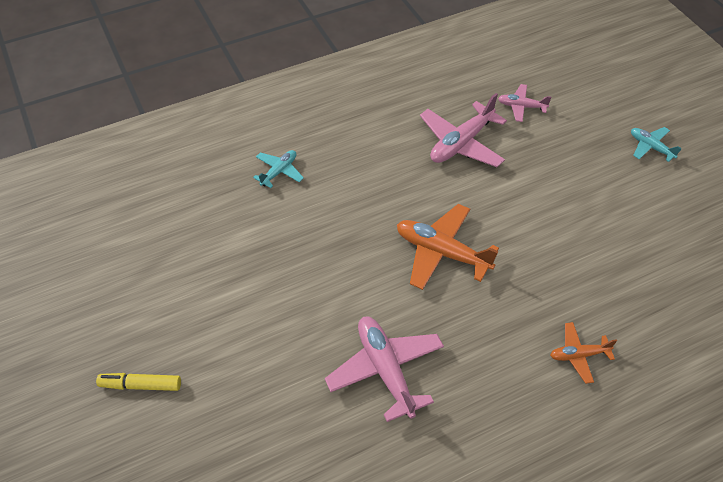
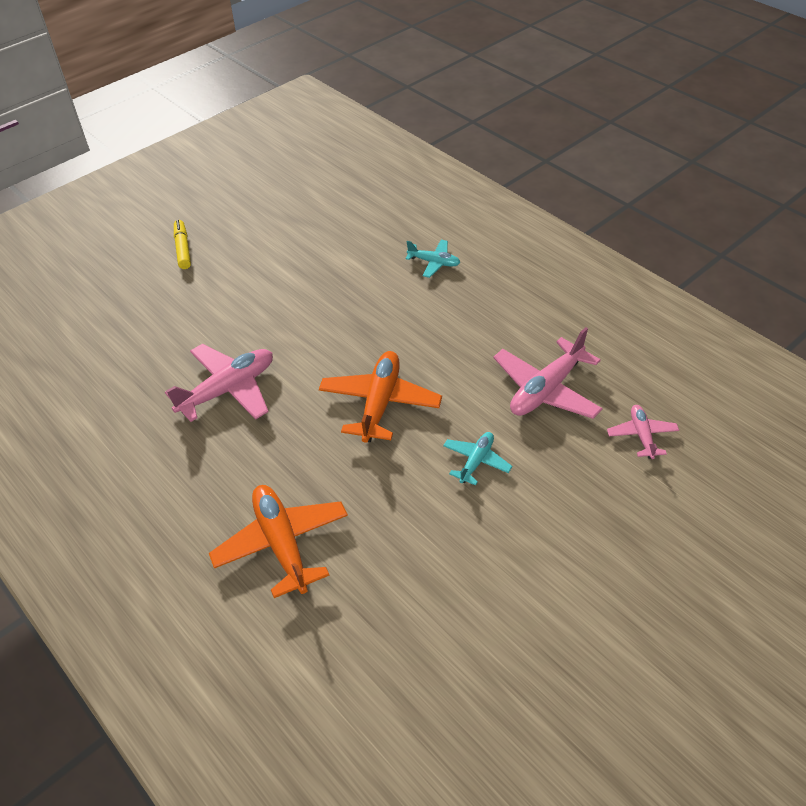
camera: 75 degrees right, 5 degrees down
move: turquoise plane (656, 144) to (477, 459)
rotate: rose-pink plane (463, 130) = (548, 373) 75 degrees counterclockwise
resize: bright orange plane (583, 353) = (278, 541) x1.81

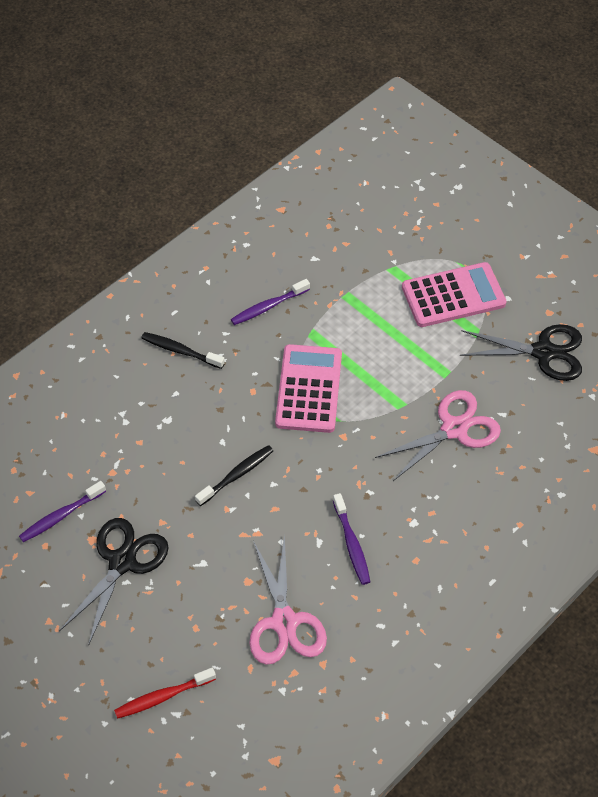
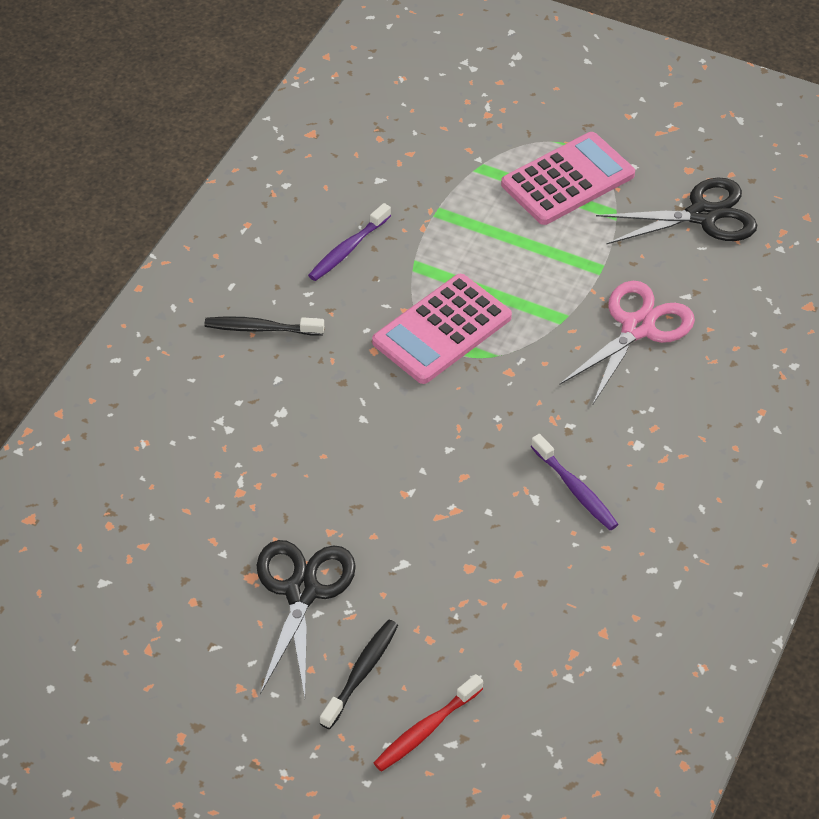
camera: 20 degrees left, 5 degrees down
delete: violet dental brush (62, 511); rose-pink shears (288, 599)
move: ebony dental brush (234, 475) to (359, 674)
rotate: rose-pink adding machine (308, 388) = (442, 329) 120 degrees counterclockwise

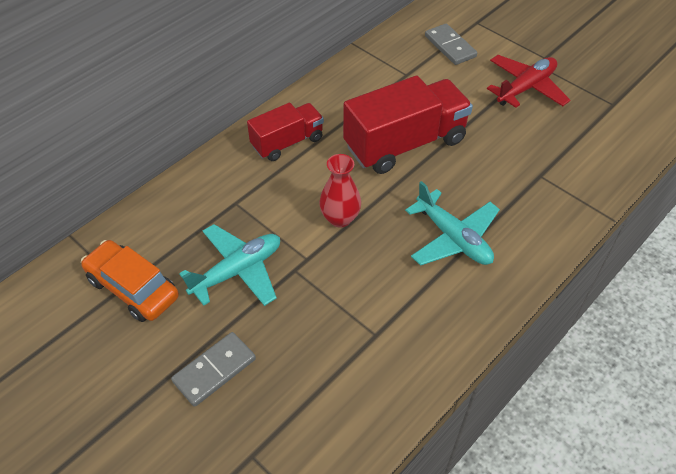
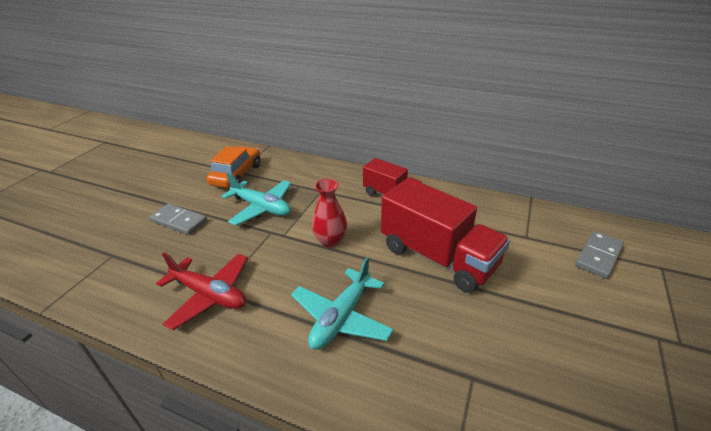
camera: 70 degrees right, 15 degrees down
move: red plane (528, 81) to (202, 291)

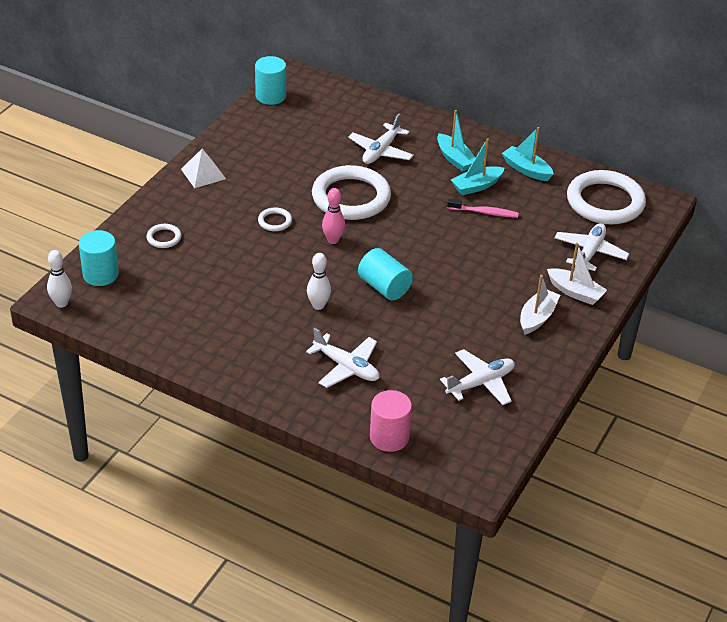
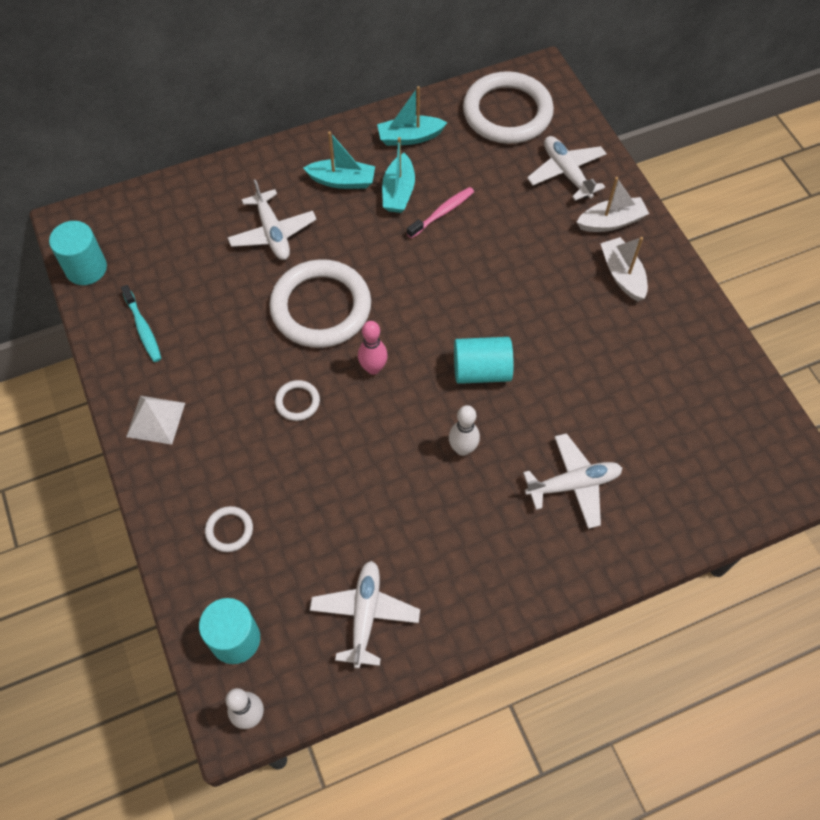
camera: 50 degrees left, 20 degrees up
delete: rose-pink solid cylinder (391, 421)
insert: turquoise dental brush (141, 323)
move: pure white plane (477, 377) to (365, 615)

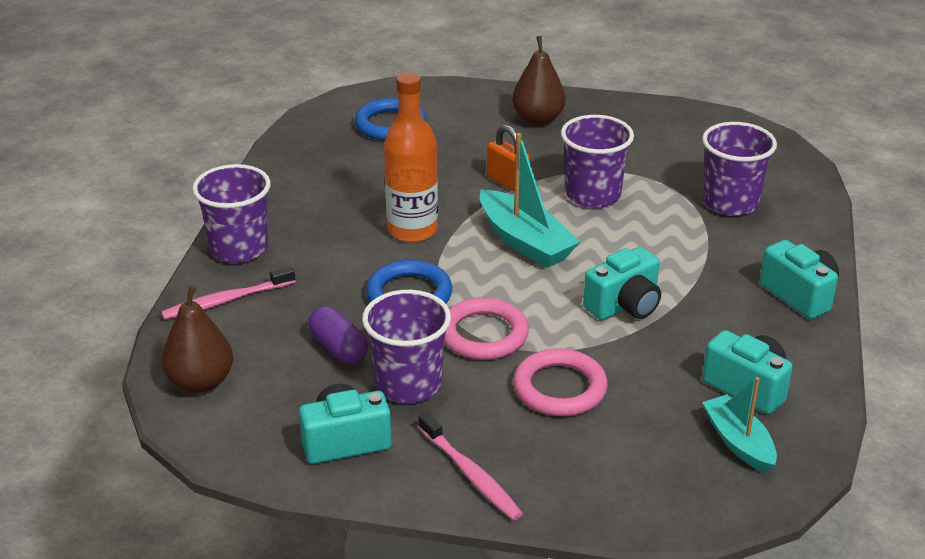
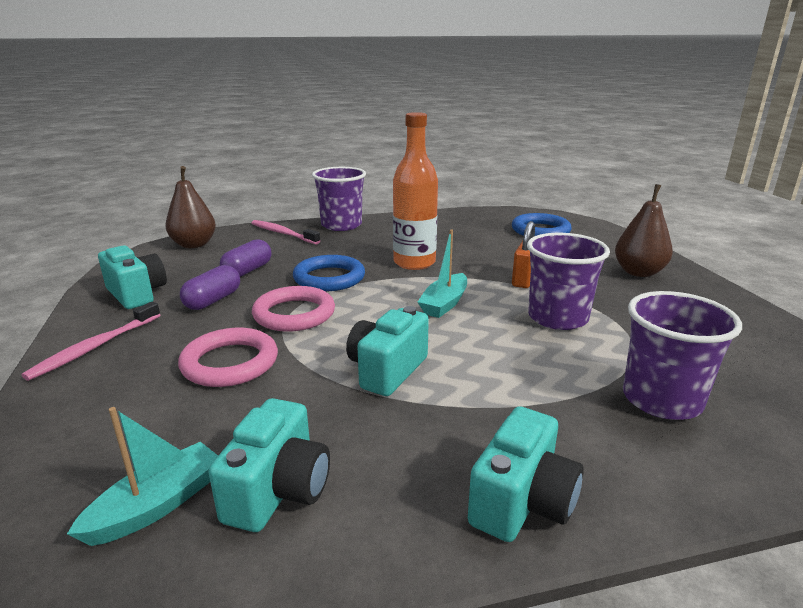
camera: 65 degrees right, 10 degrees down
replace: violet cup (406, 346) to violet pill (210, 287)
rotate: turquoise photo camera (622, 283) = (387, 351) 90 degrees clockwise
resize: turquoise sailboat (530, 200) = (442, 274) x0.66

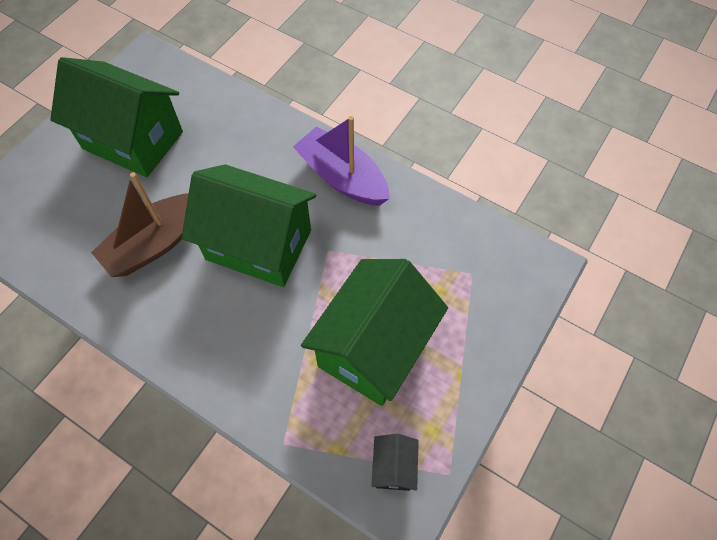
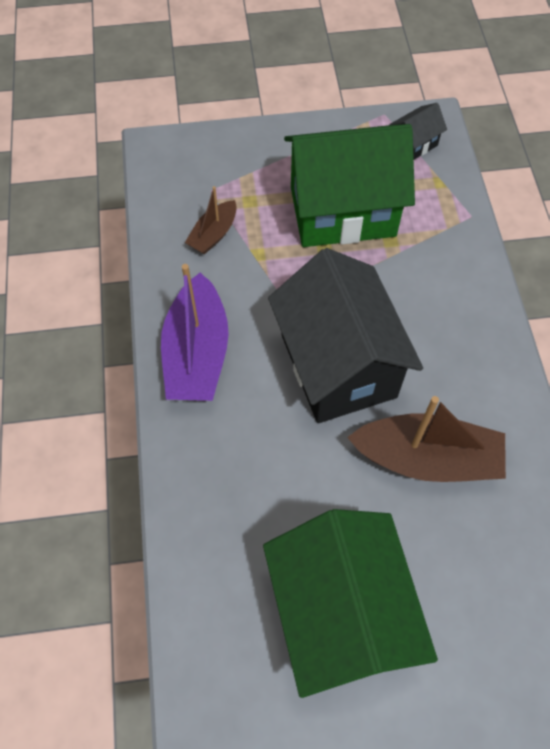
camera: 130 degrees left, 0 degrees up
insert: brown sailboat (211, 220)
recolor: leaf-green toy house (249, 225) to ebony toy house (345, 335)

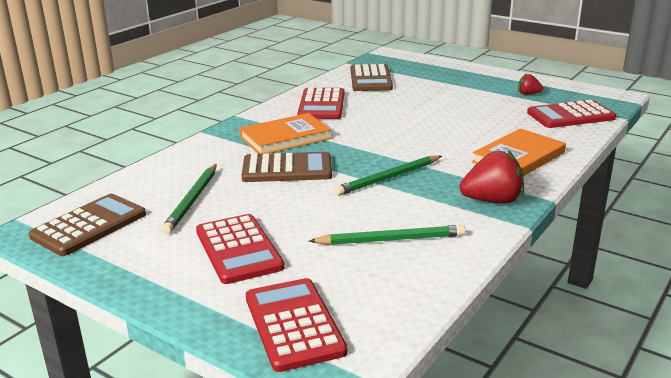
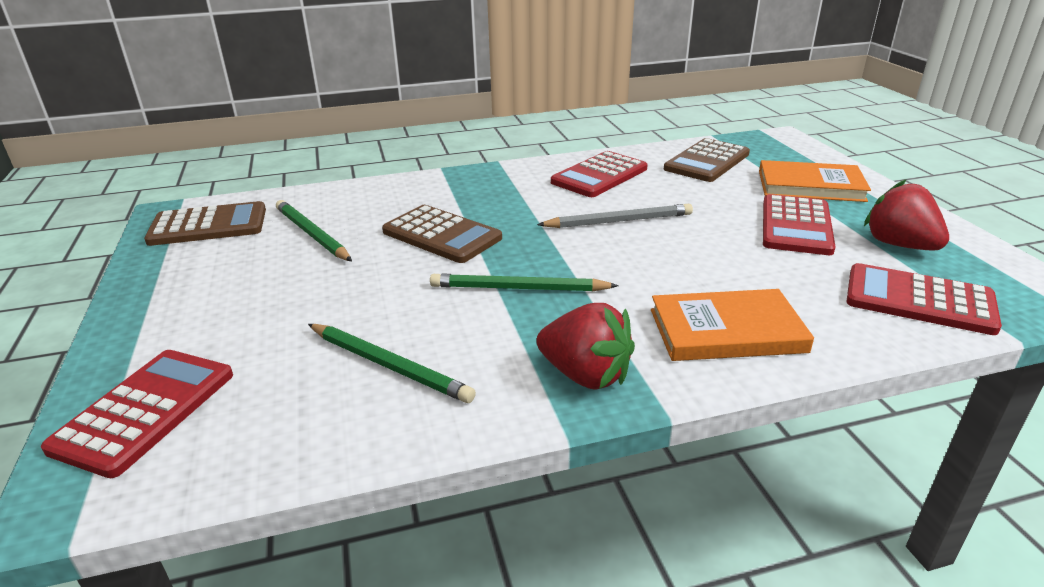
camera: 40 degrees right, 5 degrees up
insert: ash-grey pencil (615, 216)
move: bright orange hardback (285, 133) to (815, 181); red adding machine (240, 249) to (799, 224)
rotate: leaf-green pencil (189, 199) = (314, 230) 90 degrees clockwise
resize: red berry (530, 84) = (906, 215) x1.87

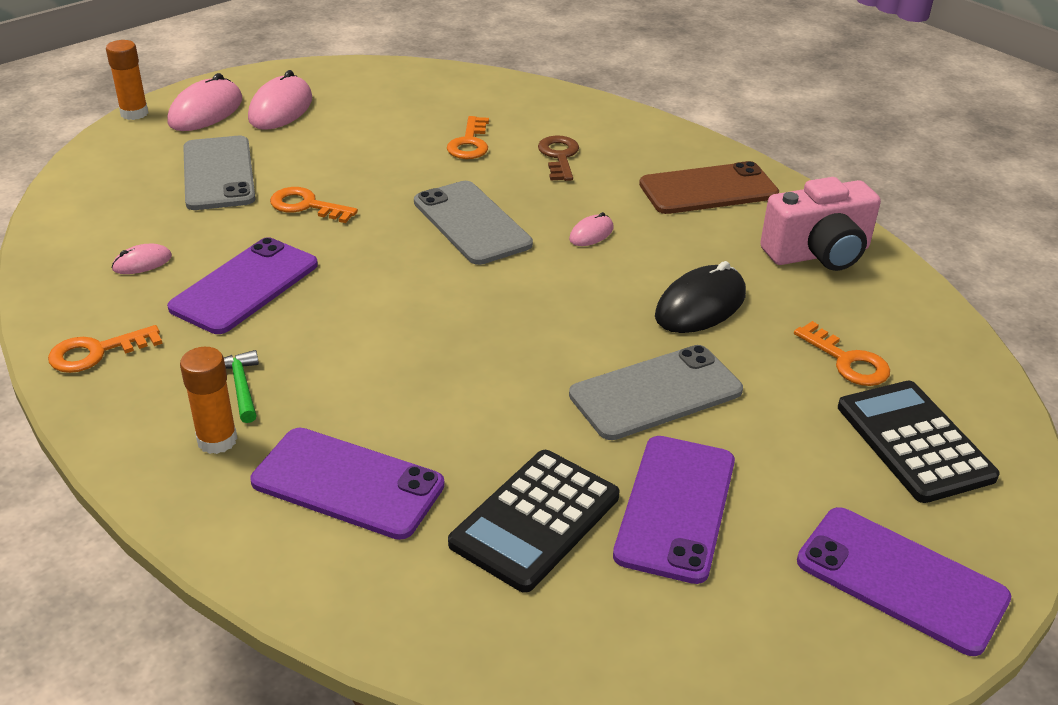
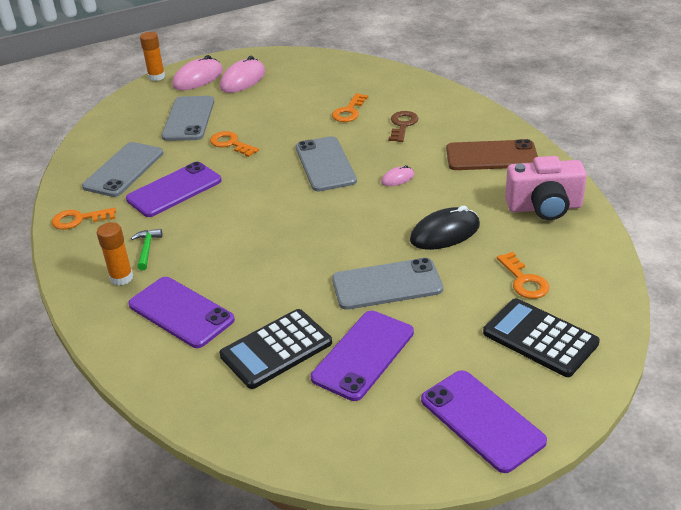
camera: 20 degrees right, 0 degrees up
replace: rose-pink mouse (141, 259) to ash-grey mobile phone (122, 169)
rotate: ebony adding machine (919, 442) = (541, 337) 45 degrees counterclockwise

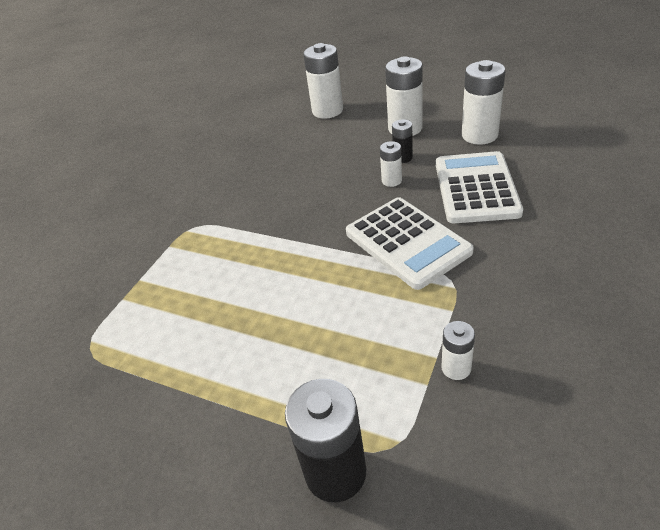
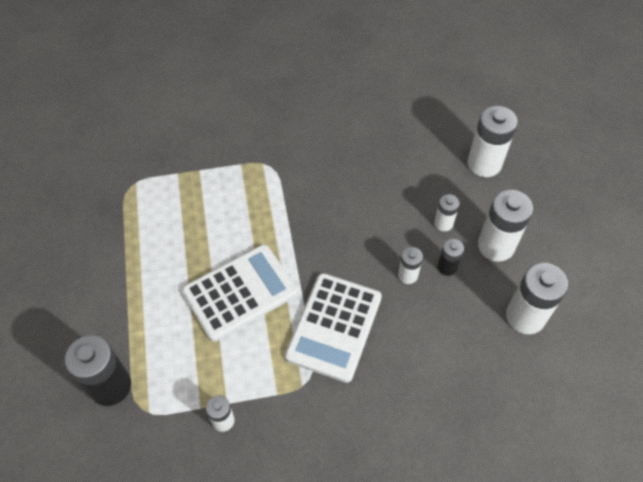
camera: 50 degrees right, 15 degrees up
insert: pure white battery (447, 212)
move: pure white adding machine (479, 187) to (240, 293)

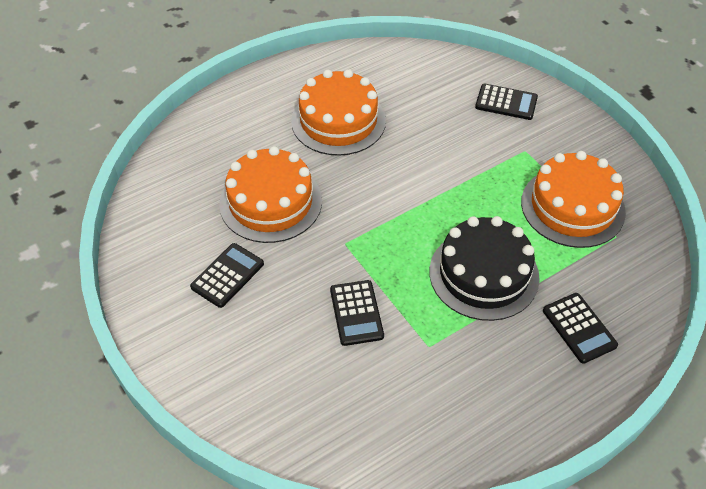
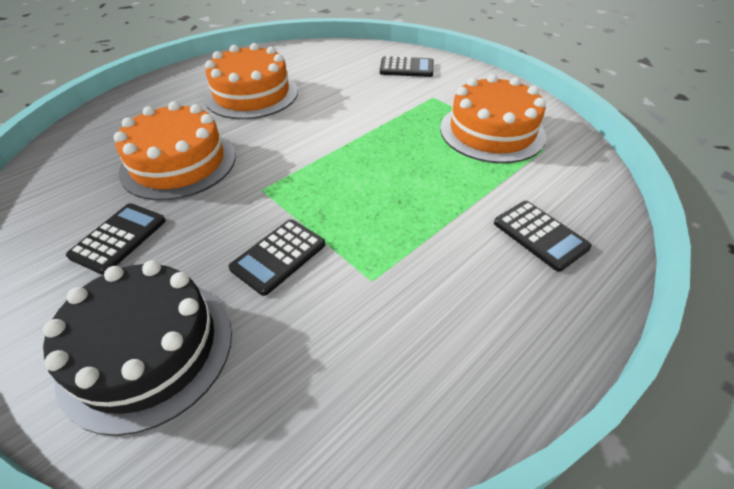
camera: 10 degrees left, 5 degrees down
move: ebony gateau (484, 268) to (137, 348)
rotate: ebony adding machine (357, 313) = (277, 257) 60 degrees clockwise

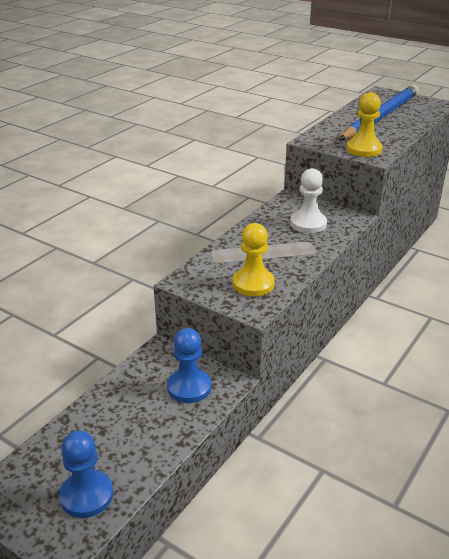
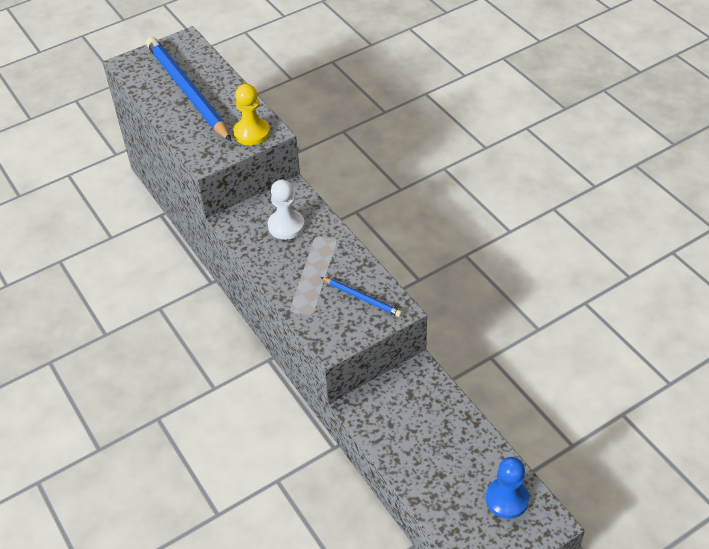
camera: 65 degrees left, 15 degrees up
delete: cobalt game pawn (189, 365)
replace: golden game pawn (253, 259) to cobalt pencil (361, 297)

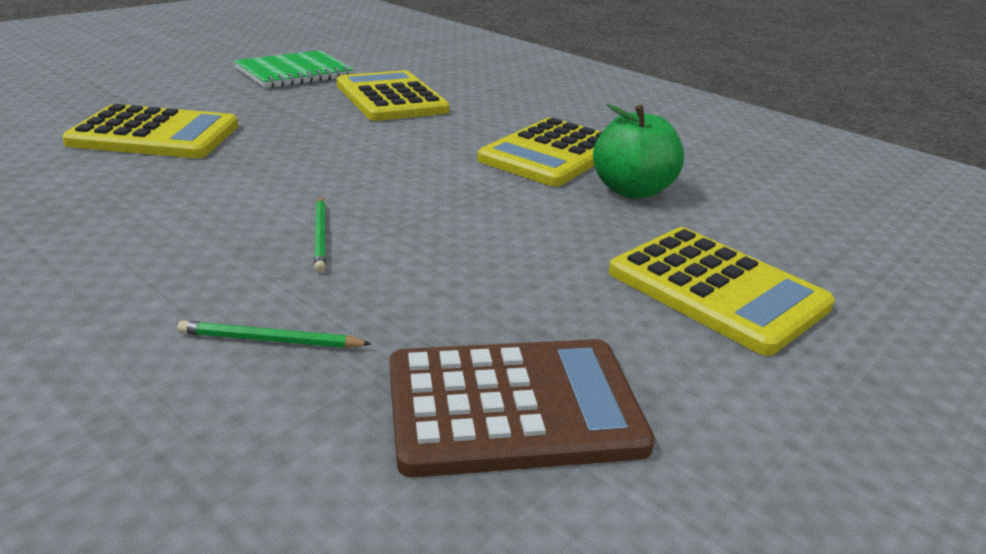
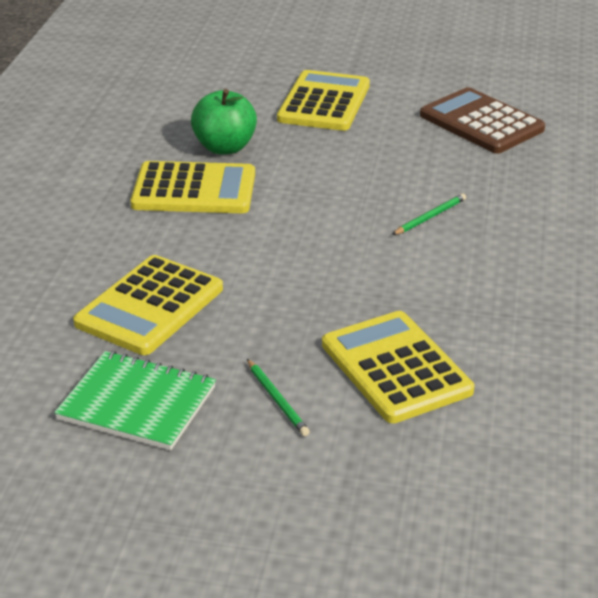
camera: 120 degrees left, 5 degrees up
move: leaf-green pencil (274, 334) to (278, 397)

